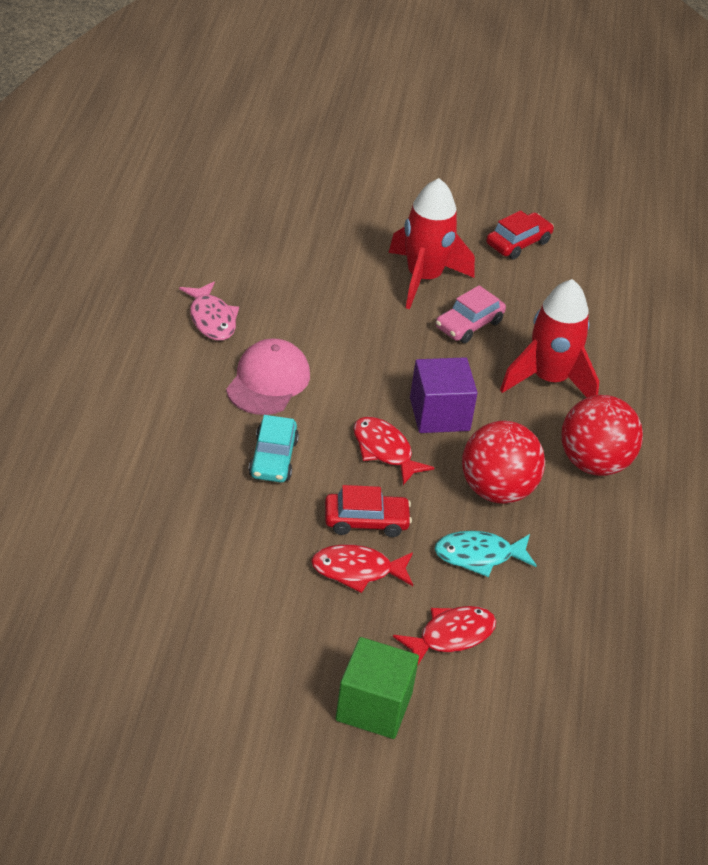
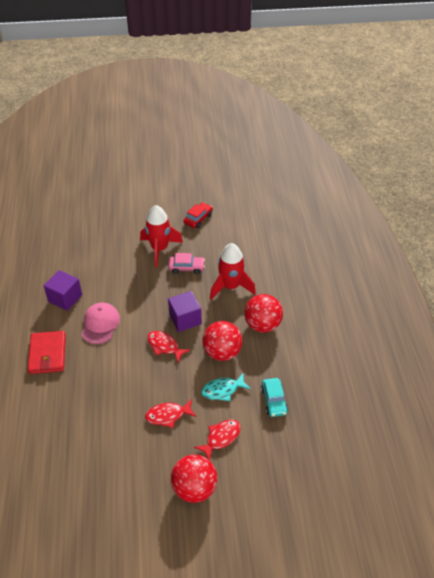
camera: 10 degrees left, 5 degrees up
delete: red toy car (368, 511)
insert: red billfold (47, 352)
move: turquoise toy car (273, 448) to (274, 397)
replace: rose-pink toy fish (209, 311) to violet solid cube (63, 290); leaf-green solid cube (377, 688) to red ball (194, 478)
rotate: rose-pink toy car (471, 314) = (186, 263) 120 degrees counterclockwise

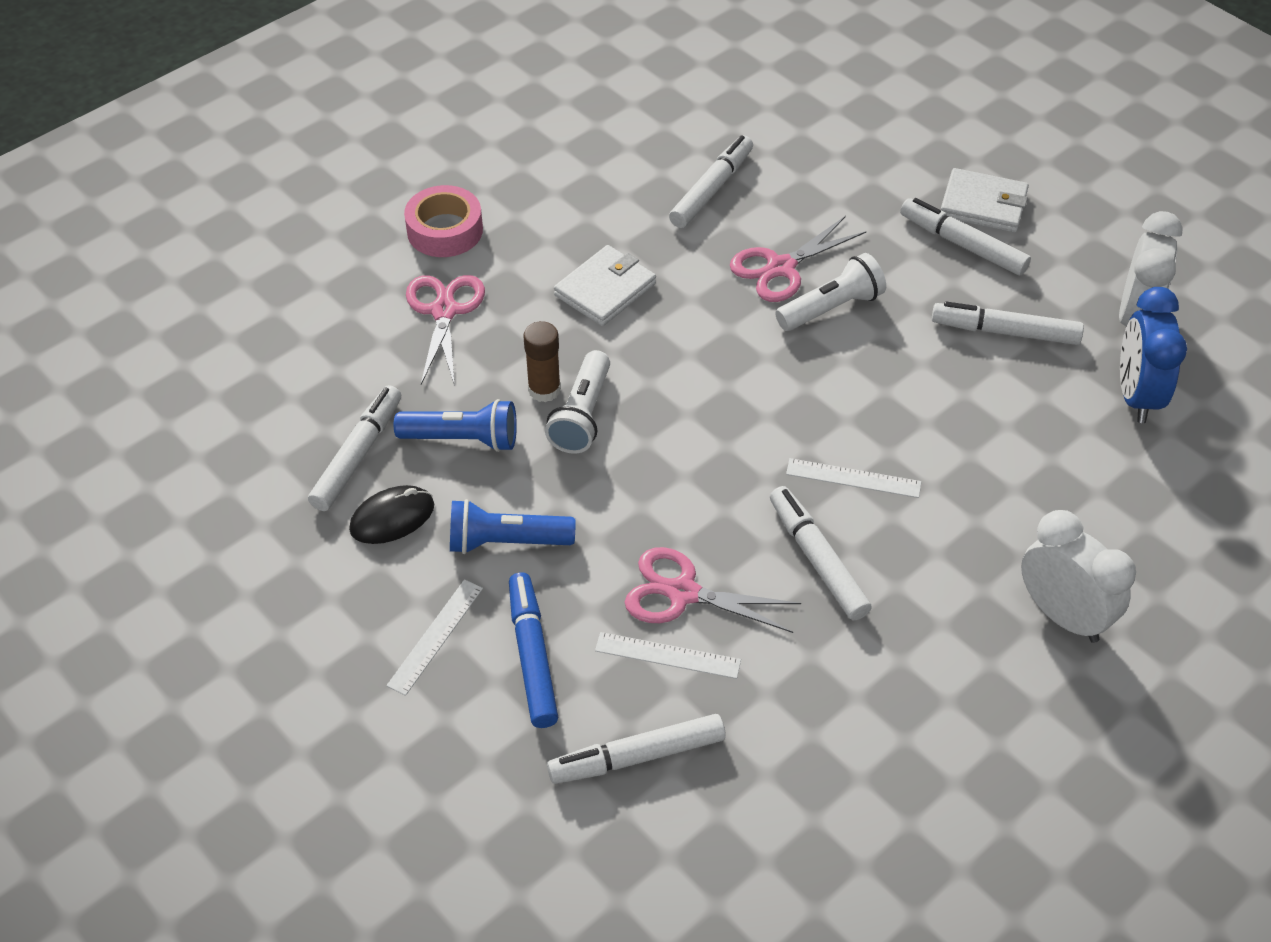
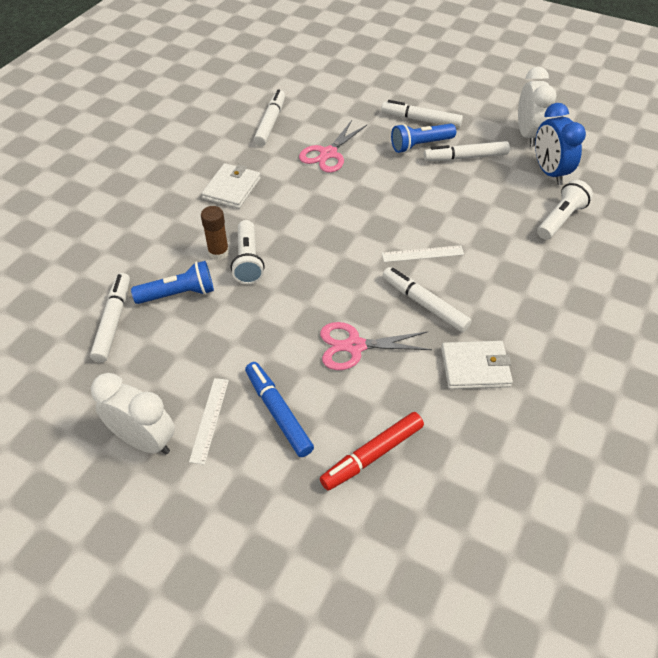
camera: 20 degrees left, 0 degrees up
delete: ebony mouse (391, 514); rose-pink roll of tape (443, 221); rose-pink shears (445, 330); pure white measuring stick (668, 655)
move: pure white clock (1078, 576) to (133, 414); cobalt torch (513, 526) to (423, 138); pure white billfold (985, 200) to (477, 365); pure white torch (830, 292) to (565, 210)
recolor: pure white felt pen (636, 749) to red felt pen (372, 451)

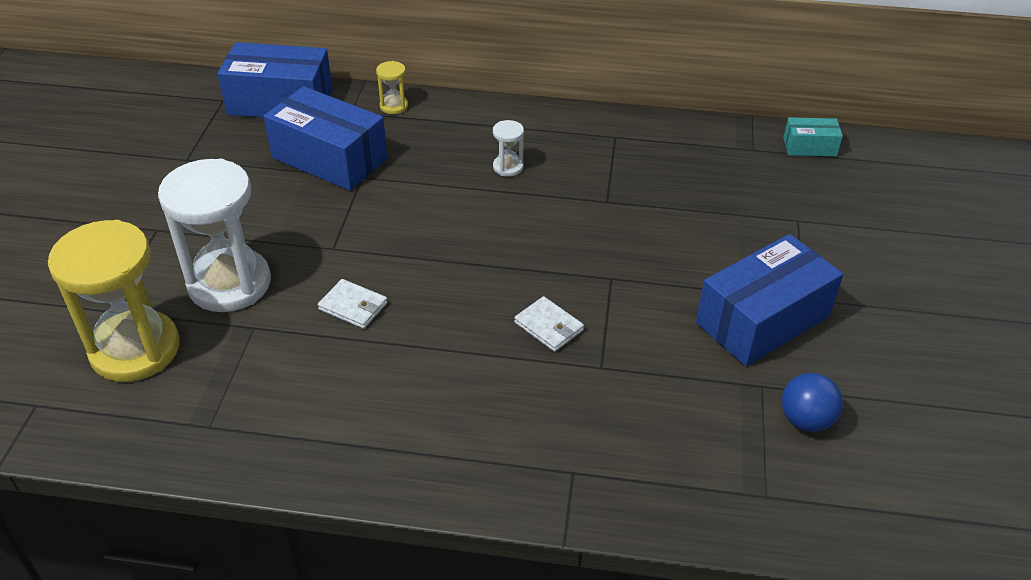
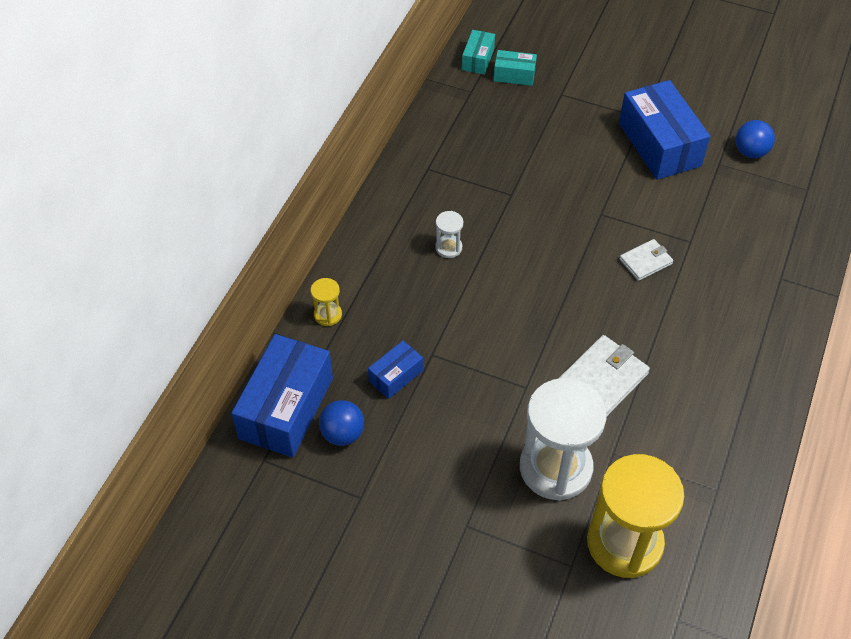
camera: 75 degrees left, 10 degrees up
insert: cobalt ball (341, 423); turquoise box (515, 68)
resize: cobalt box (325, 138) = (395, 370) x0.50; pure white billfold (352, 304) = (604, 376) x1.71

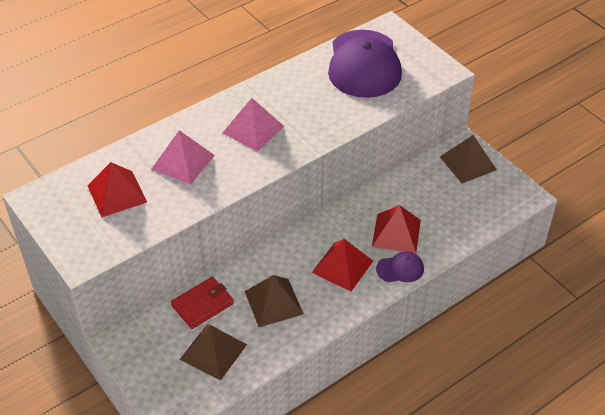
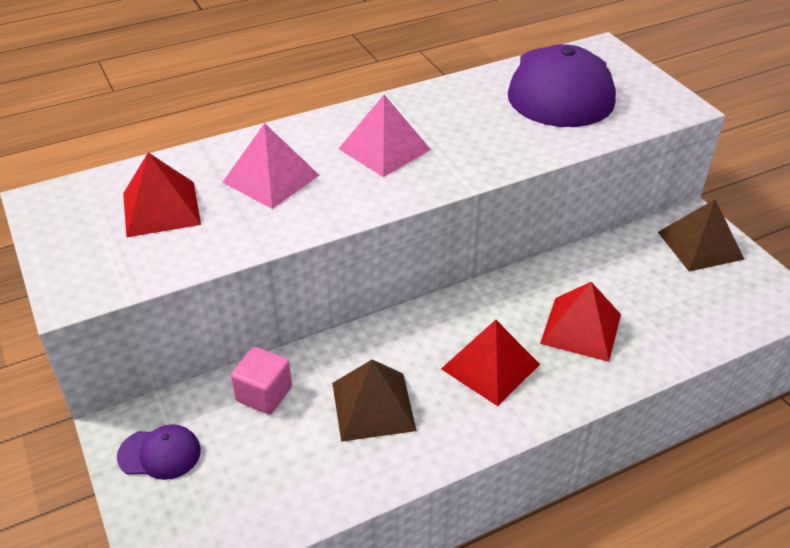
camera: 10 degrees right, 5 degrees down
delete: brown solid pyramid (213, 353)
move: violet baseball cap (400, 266) to (159, 452)
replace: red billfold (202, 303) to rose-pink solid cube (261, 380)

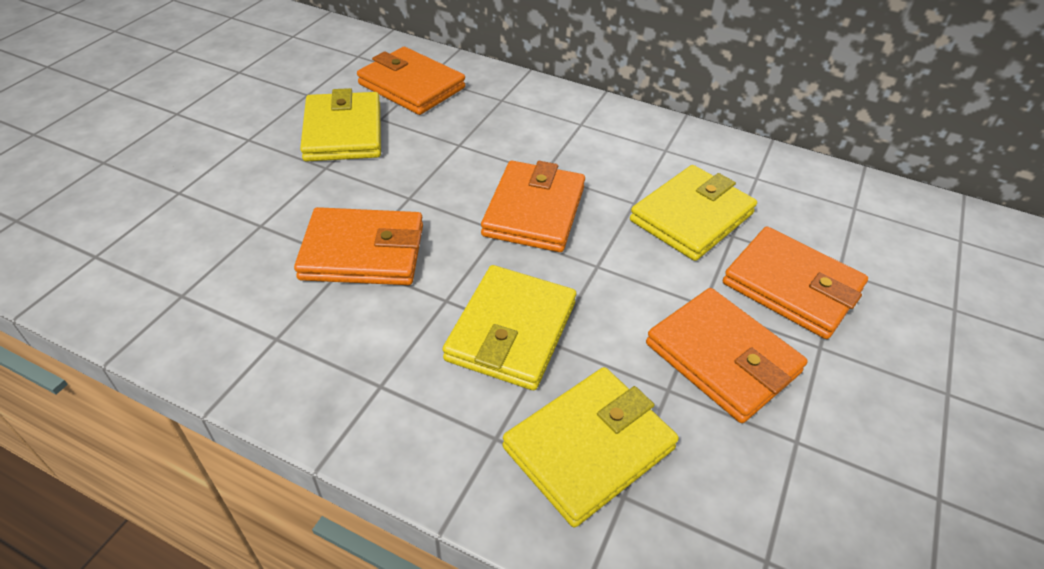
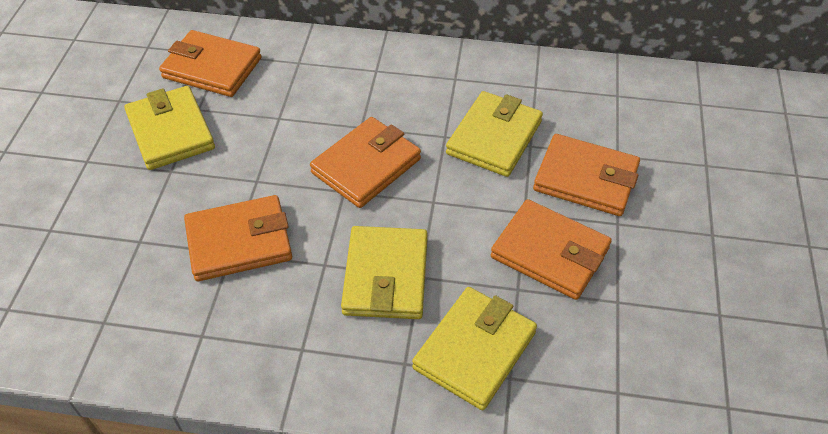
camera: 15 degrees left, 5 degrees up
rotate: bright orange billfold (533, 206) = (365, 162) 45 degrees clockwise

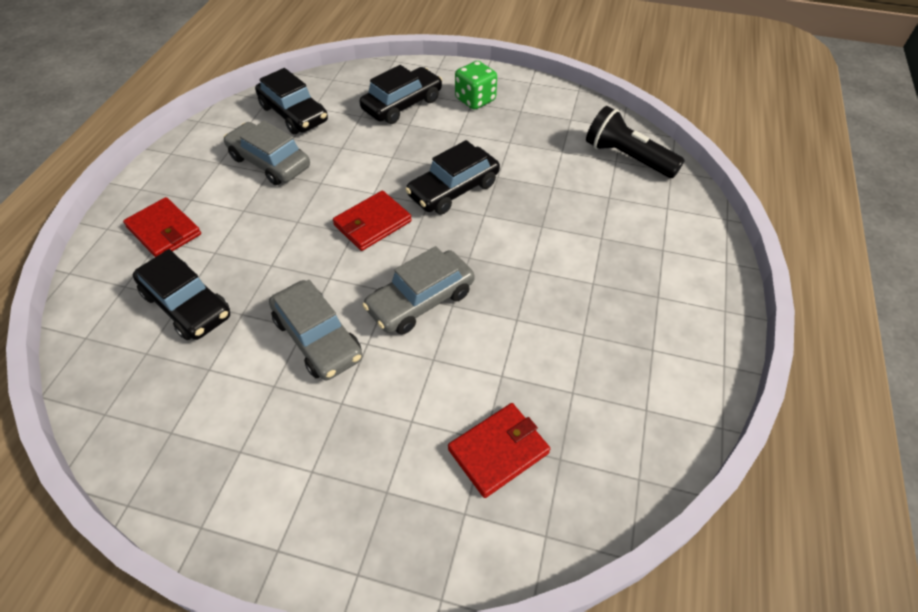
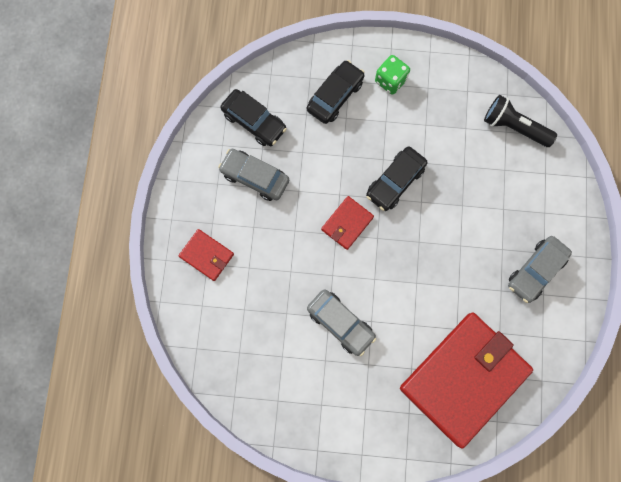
camera: 10 degrees left, 25 degrees up
delete: ebony toy car (181, 294)
move: ash-grey toy car (418, 290) to (540, 269)
resize: red billfold (499, 450) = (466, 380) x2.32

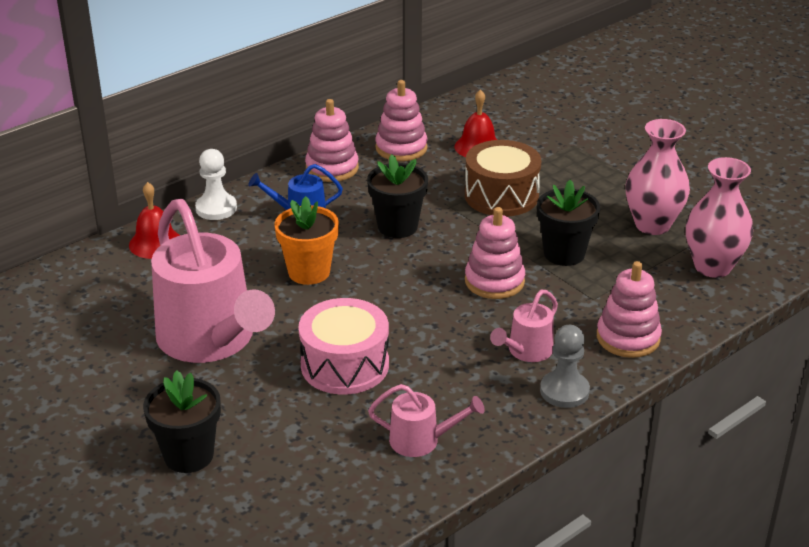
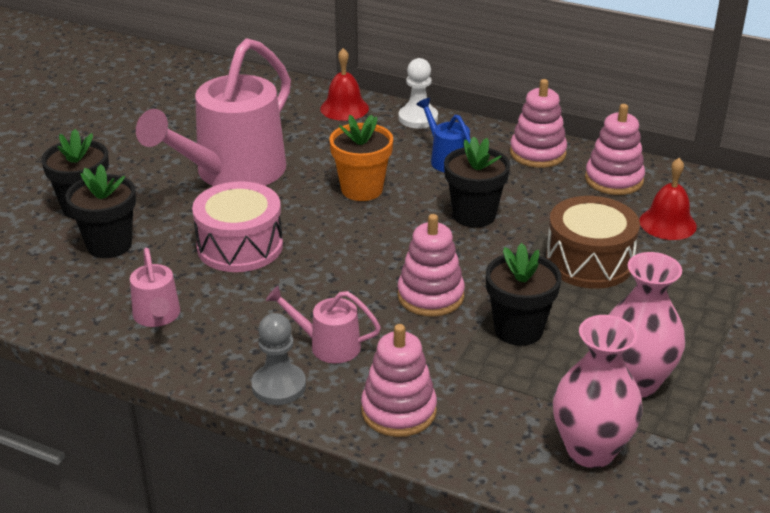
camera: 65 degrees right, 0 degrees up
insert: ebony potted plant (101, 211)

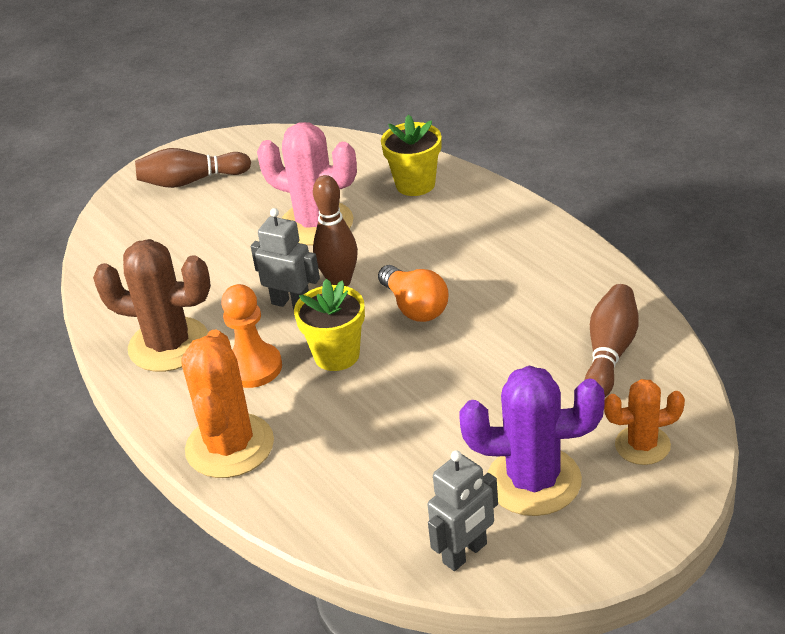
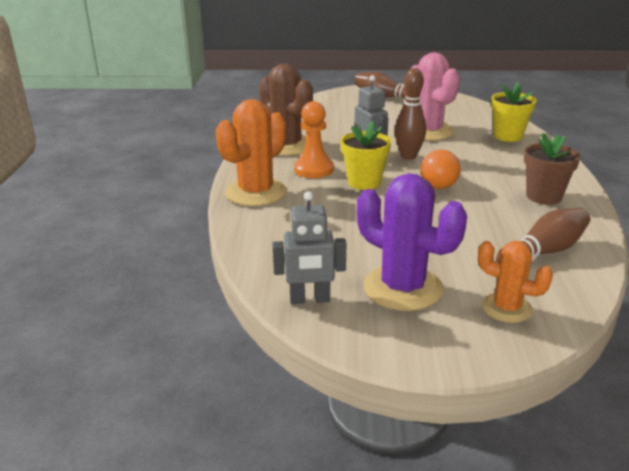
camera: 35 degrees right, 10 degrees down
insert: brown potted plant (552, 169)

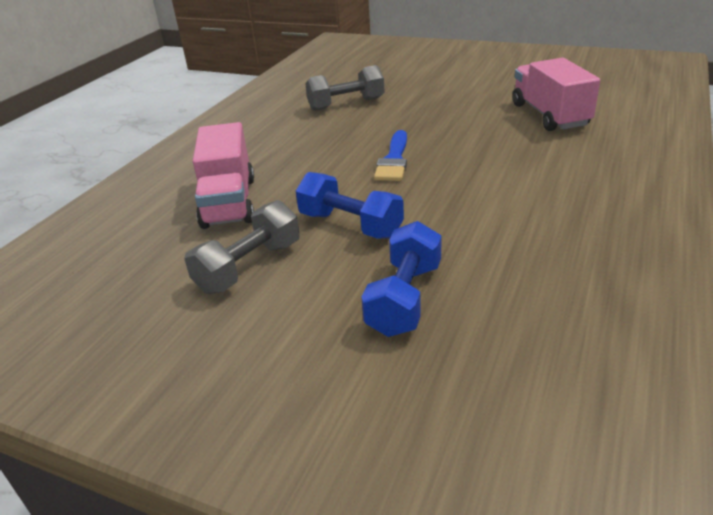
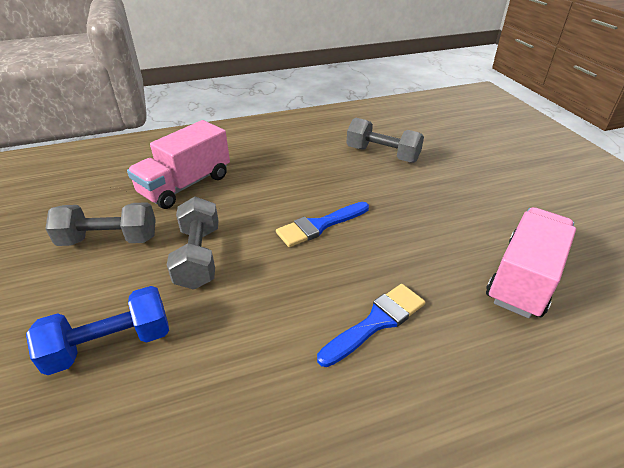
camera: 45 degrees right, 5 degrees up
insert: cobalt paint brush (371, 325)
recolor: cobalt free weight (350, 205) to ash-grey free weight (193, 243)

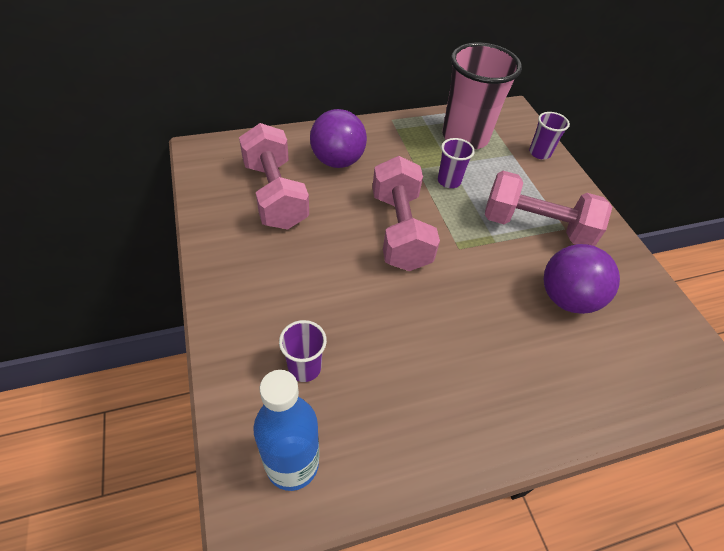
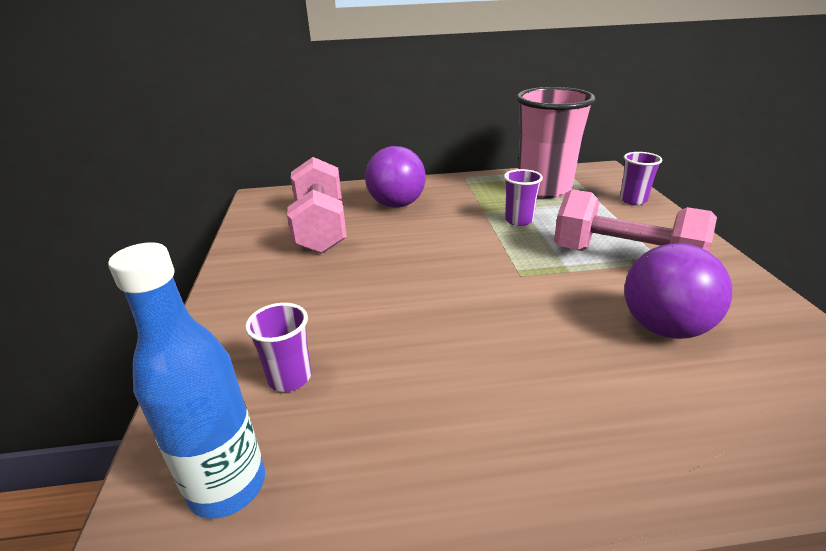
camera: 15 degrees right, 20 degrees down
delete: rose-pink free weight (406, 213)

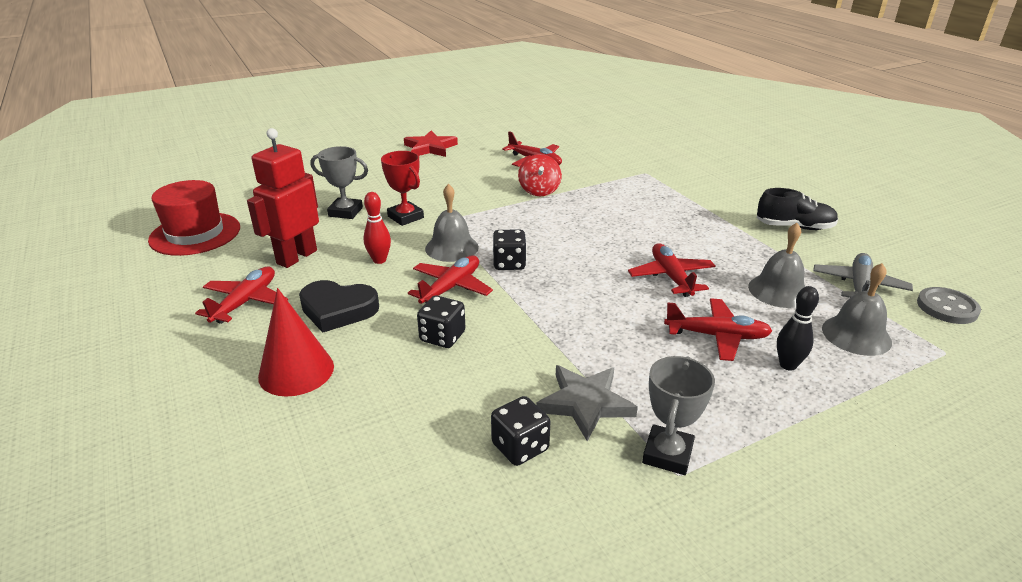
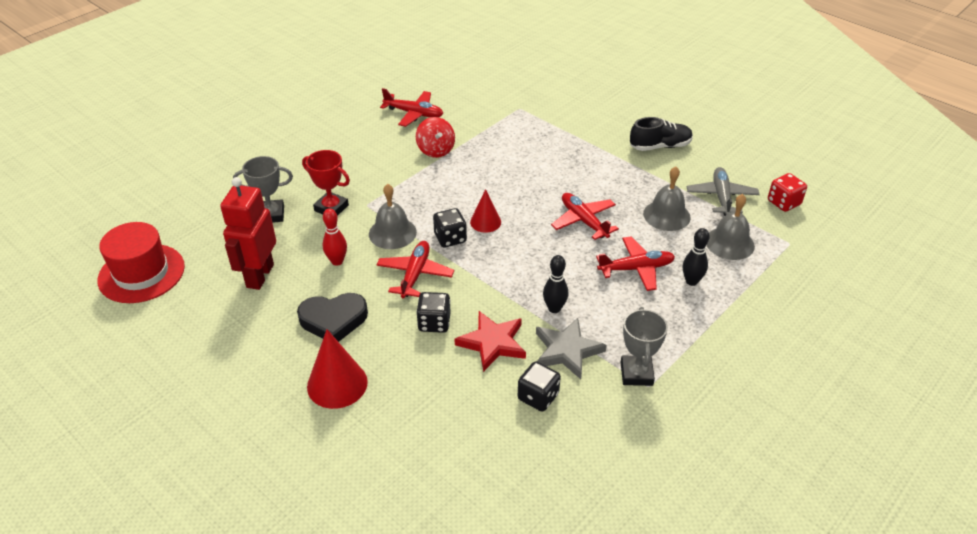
camera: 20 degrees left, 10 degrees up
delete: red plane (241, 295)
insert: red cone shape (485, 211); ebony bowling pin (555, 284)
move: red star shape (431, 143) to (490, 341)
replace: ash-grey sewing button (949, 305) to red die (787, 192)

